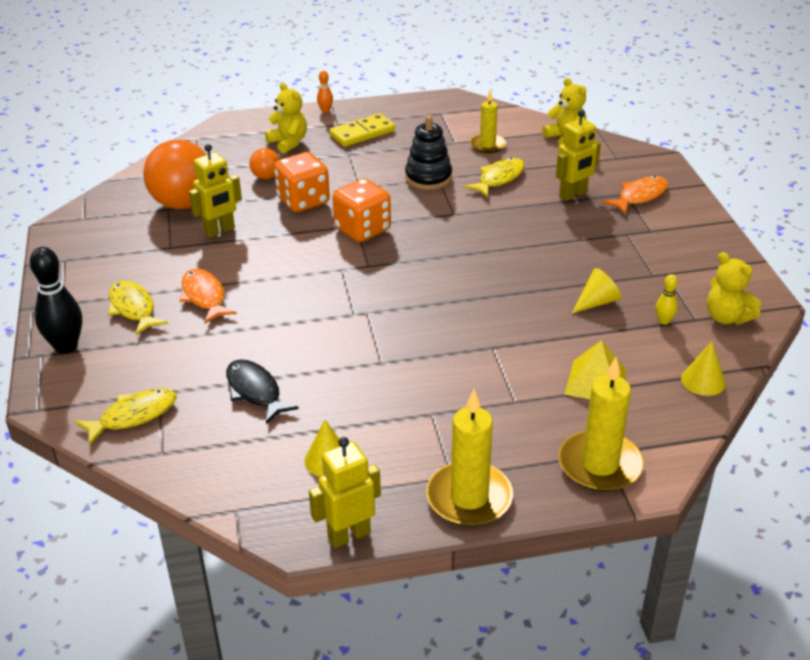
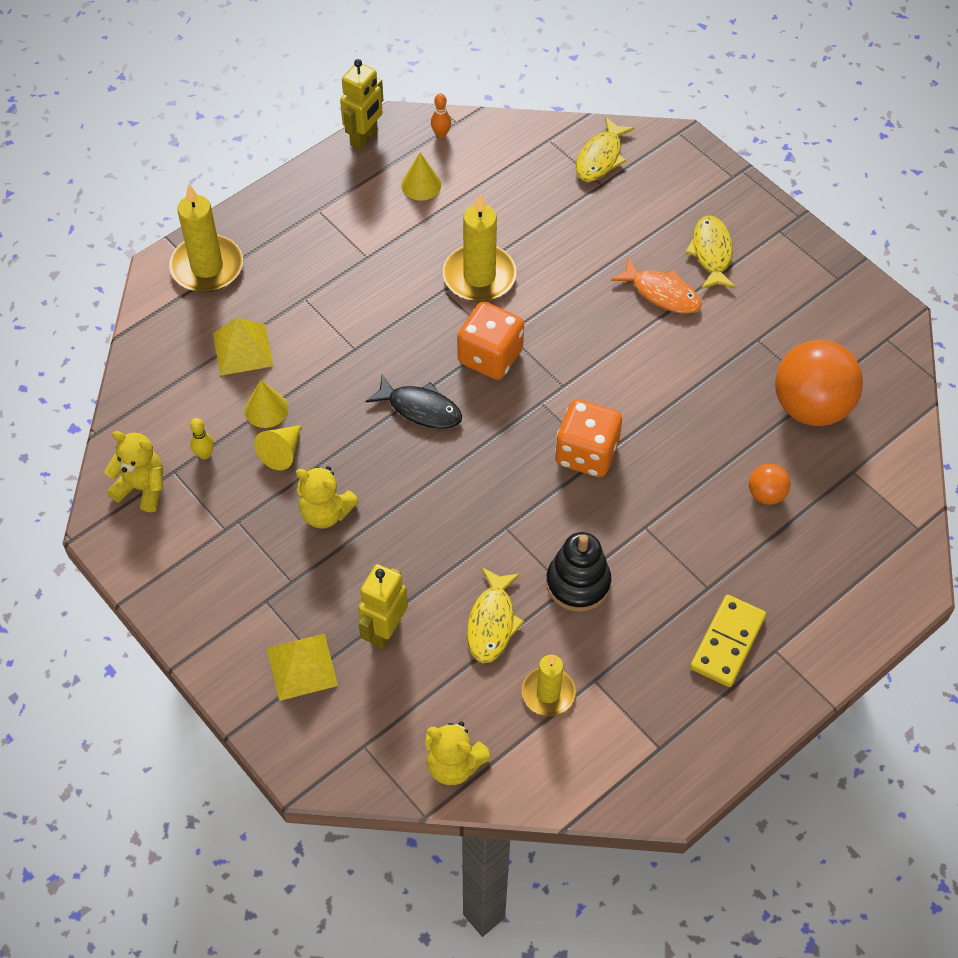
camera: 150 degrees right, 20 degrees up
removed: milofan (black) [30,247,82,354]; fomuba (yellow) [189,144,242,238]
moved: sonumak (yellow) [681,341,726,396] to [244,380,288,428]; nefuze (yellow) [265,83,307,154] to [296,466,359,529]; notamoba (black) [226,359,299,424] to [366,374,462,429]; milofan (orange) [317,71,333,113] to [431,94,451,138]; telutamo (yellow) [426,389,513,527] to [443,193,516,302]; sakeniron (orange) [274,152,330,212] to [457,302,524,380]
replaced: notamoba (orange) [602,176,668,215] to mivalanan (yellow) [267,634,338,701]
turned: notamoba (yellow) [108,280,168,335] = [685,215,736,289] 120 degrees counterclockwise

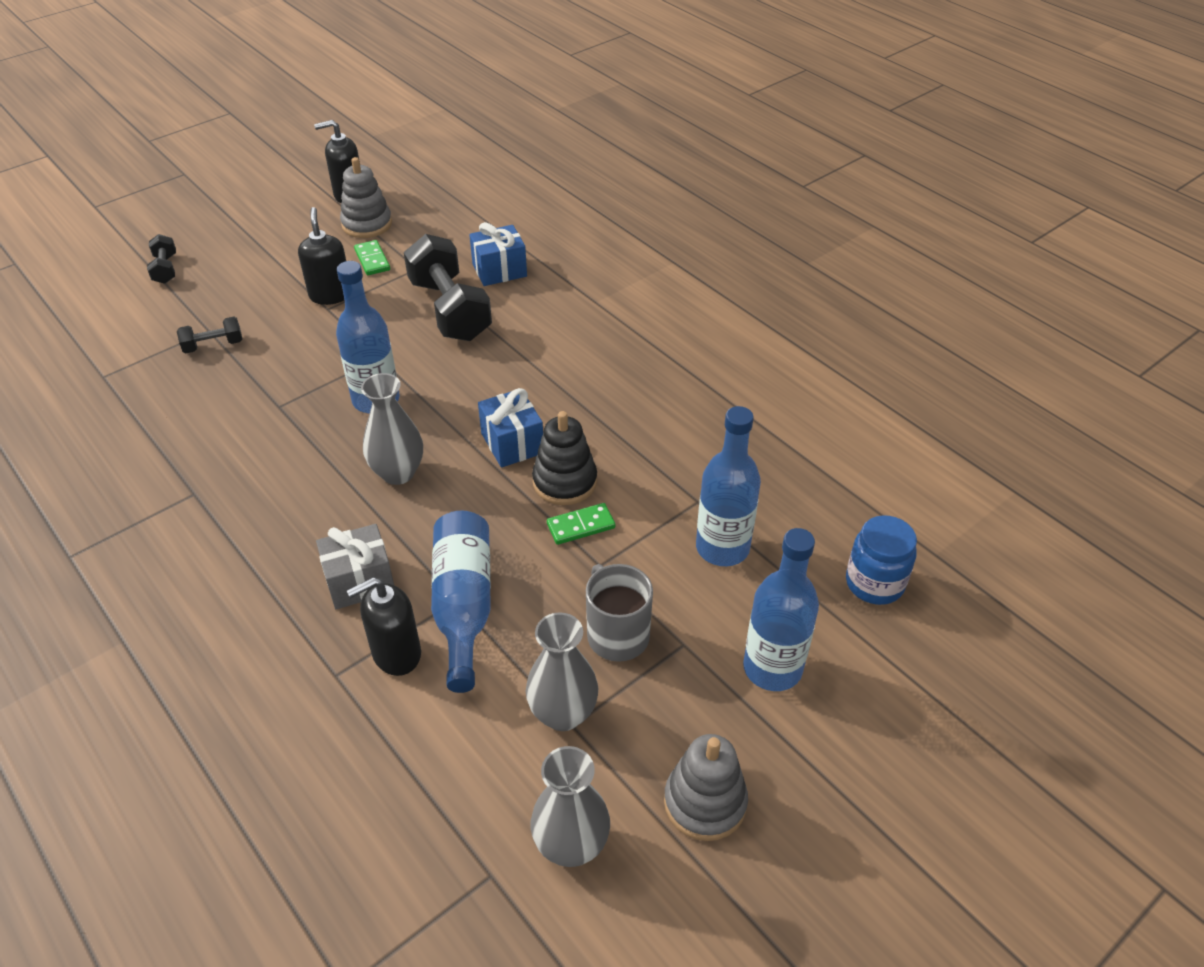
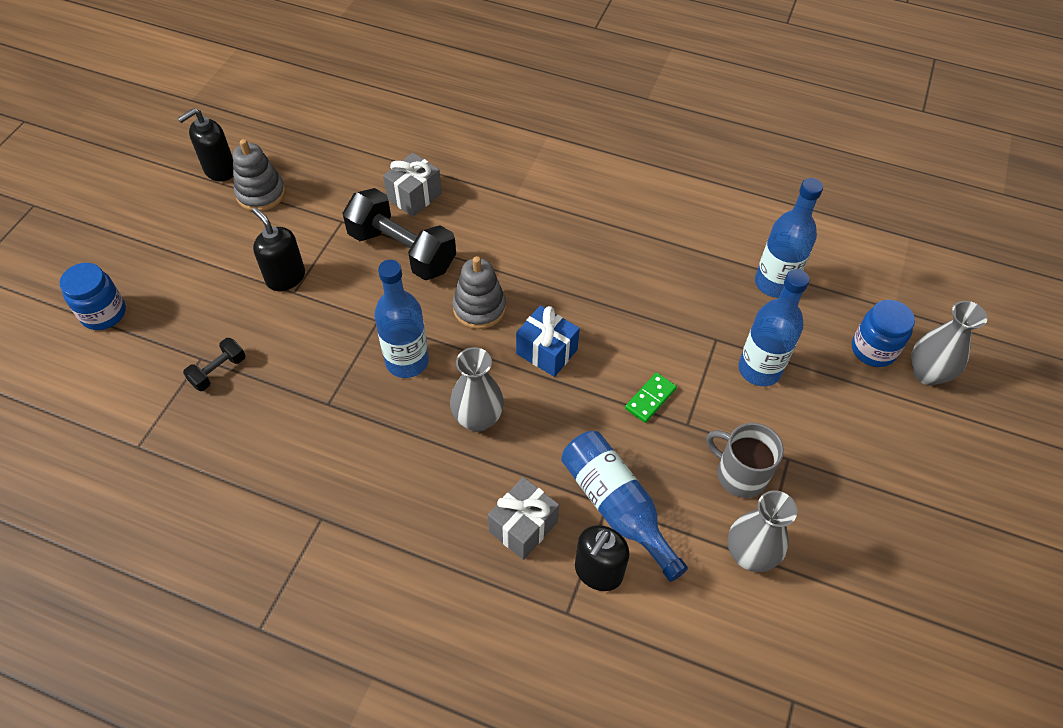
camera: 30 degrees left, 10 degrees up
removed: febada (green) [354,240,390,275]; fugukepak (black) [532,411,597,505]
moved: fugukepak (grey) [664,734,748,841] to [452,256,506,329]; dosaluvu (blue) [743,528,819,691] to [755,178,823,298]; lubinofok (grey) [530,746,610,867] to [911,301,987,385]
replaced: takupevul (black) [147,234,176,284] to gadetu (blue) [60,263,126,330]
recoloured: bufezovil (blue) [469,222,527,286] to bufezovil (grey) [383,153,442,217]

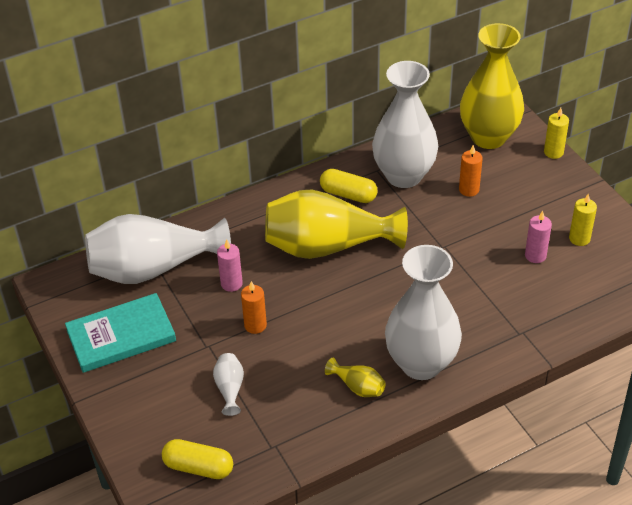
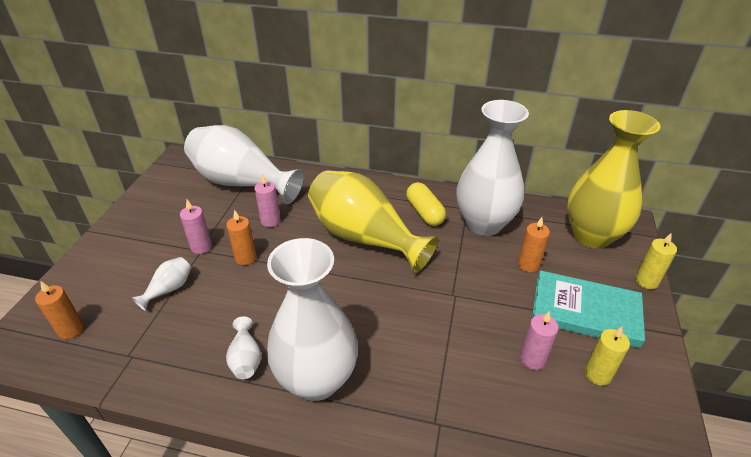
camera: 40 degrees right, 5 degrees down
added: telutamo (pink) [180,200,212,254]
moved: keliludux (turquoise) [65,293,176,373] to [532,270,645,348]
replaced: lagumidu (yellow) [162,439,233,479] to telutamo (orange) [35,281,84,339]
recoloured: lubinofok (yellow) [325,358,386,397] to lubinofok (white) [226,317,261,379]

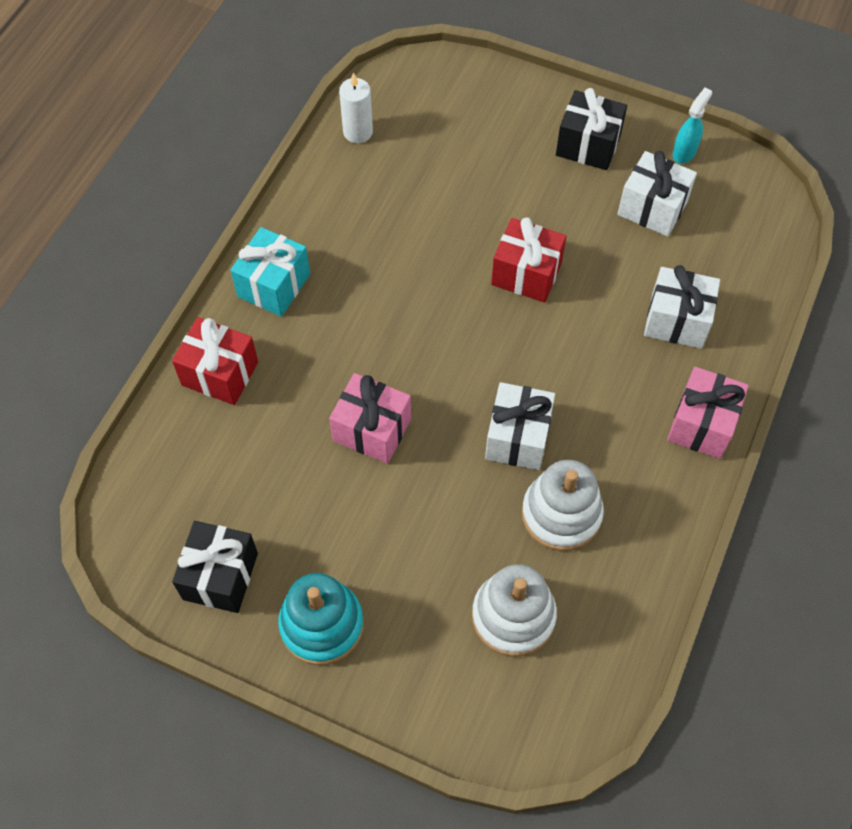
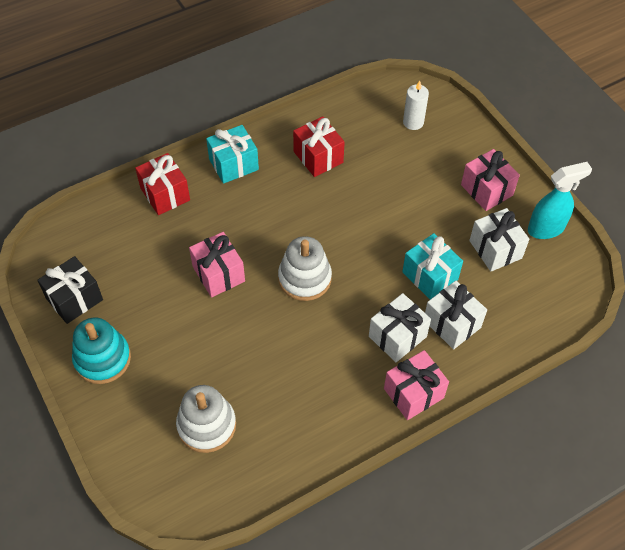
camera: 35 degrees right, 5 degrees down
added: bufezovil (turquoise) [402,233,463,299]
moved: fugukepak (white) [522,460,604,551] to [278,236,332,301]; bufezovil (red) [491,217,566,303] to [293,116,345,177]; bufezovil (white) [485,382,555,470] to [369,293,431,362]; telutamo (white) [339,72,373,143] to [403,81,429,130]
recoloured: bufezovil (black) [556,88,627,170] to bufezovil (pink) [461,149,520,211]
resized: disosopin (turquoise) [672,88,712,164] = [528,162,592,239] x1.61

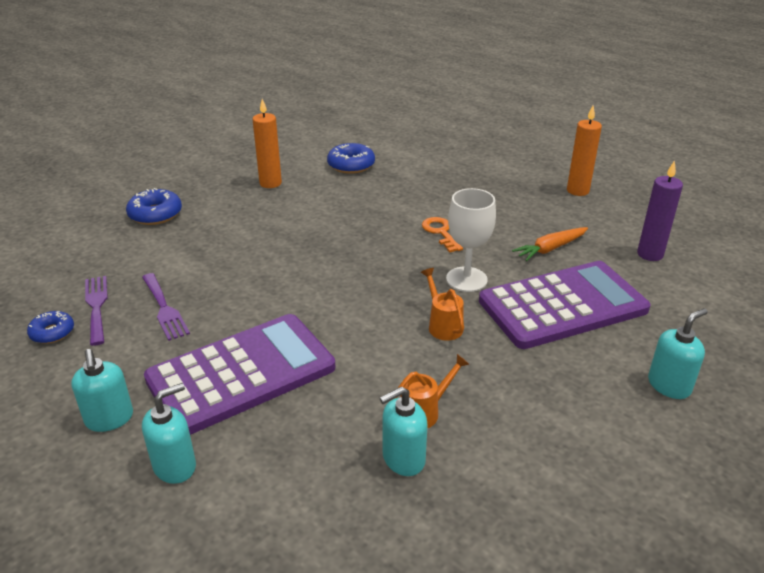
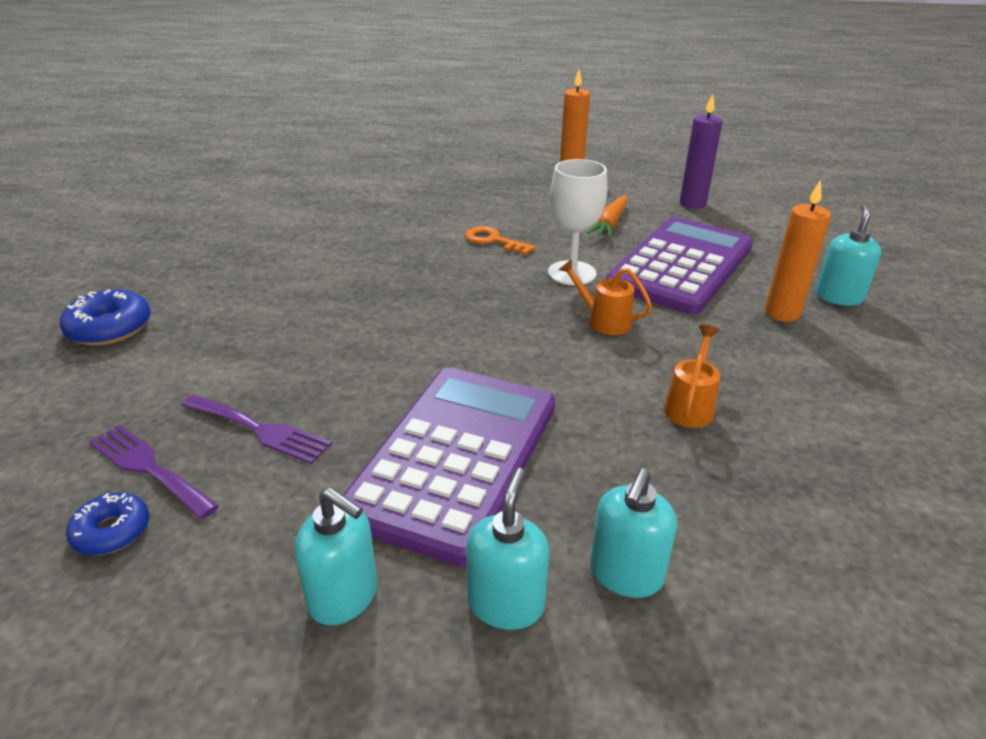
camera: 35 degrees left, 0 degrees up
removed: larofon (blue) [327,143,375,174]
moved: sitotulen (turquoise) [380,386,428,476] to [590,468,677,598]; telutamo (orange) [252,99,282,188] to [765,180,831,322]

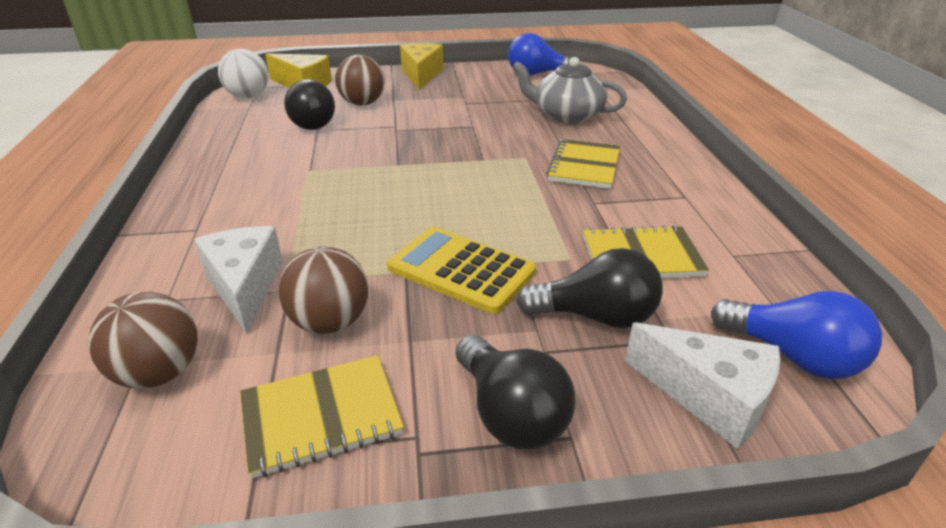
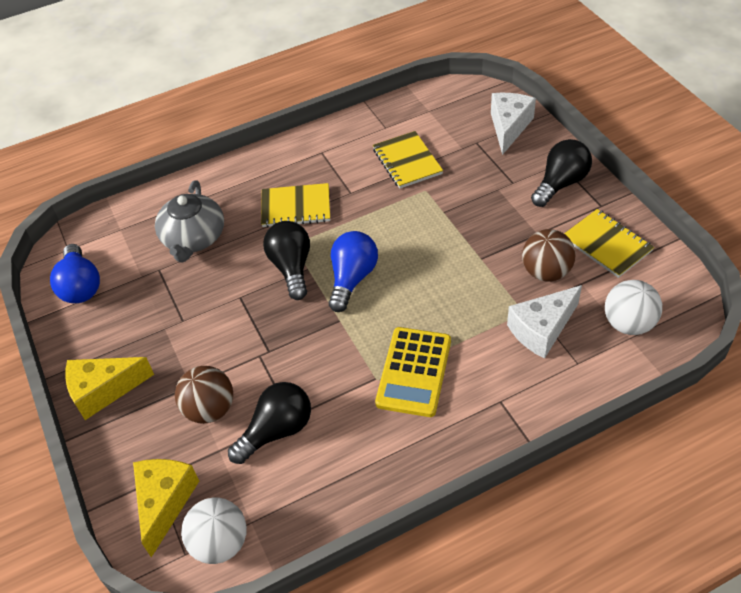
camera: 105 degrees left, 15 degrees up
moved: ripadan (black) [516,248,663,328] to [263,221,310,300]; ripadan (blue) [711,291,882,379] to [329,231,378,312]; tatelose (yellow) [387,227,536,314] to [375,327,451,417]
recoloured: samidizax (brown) [88,292,198,389] to samidizax (white) [605,280,662,335]

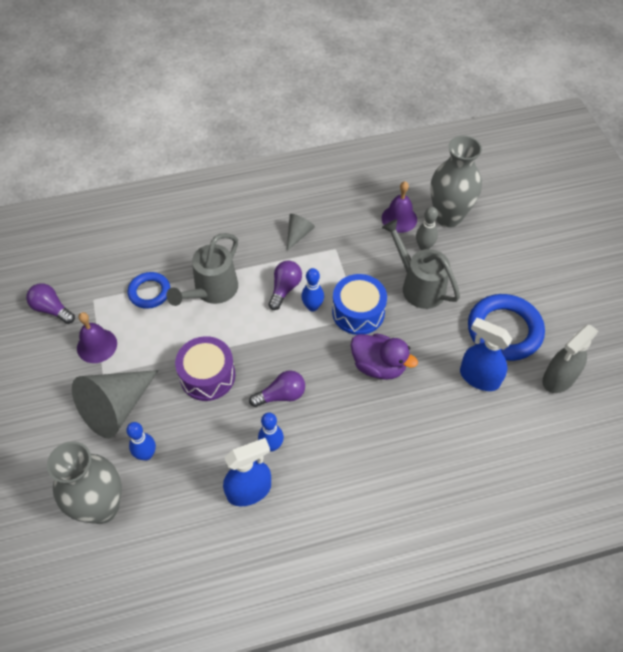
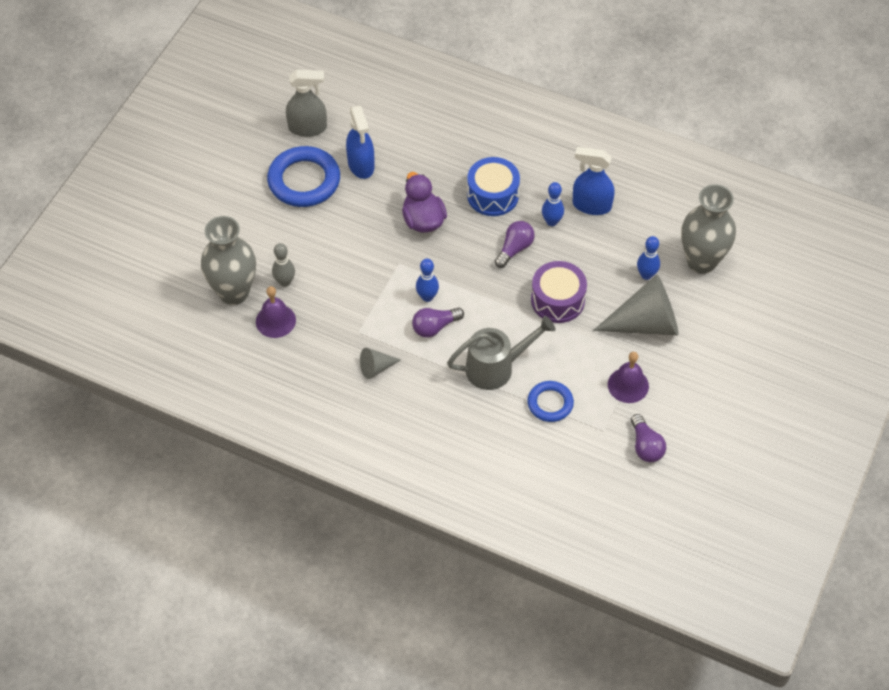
camera: 140 degrees left, 0 degrees up
removed: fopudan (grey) [382,219,460,309]
moved: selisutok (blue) [332,274,387,335] to [467,157,520,216]
turned: ripadan (purple) [249,370,305,407] = [494,221,535,268] 105 degrees clockwise

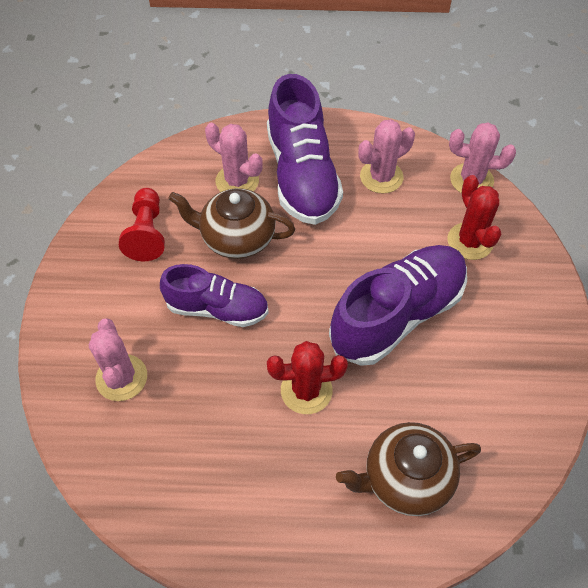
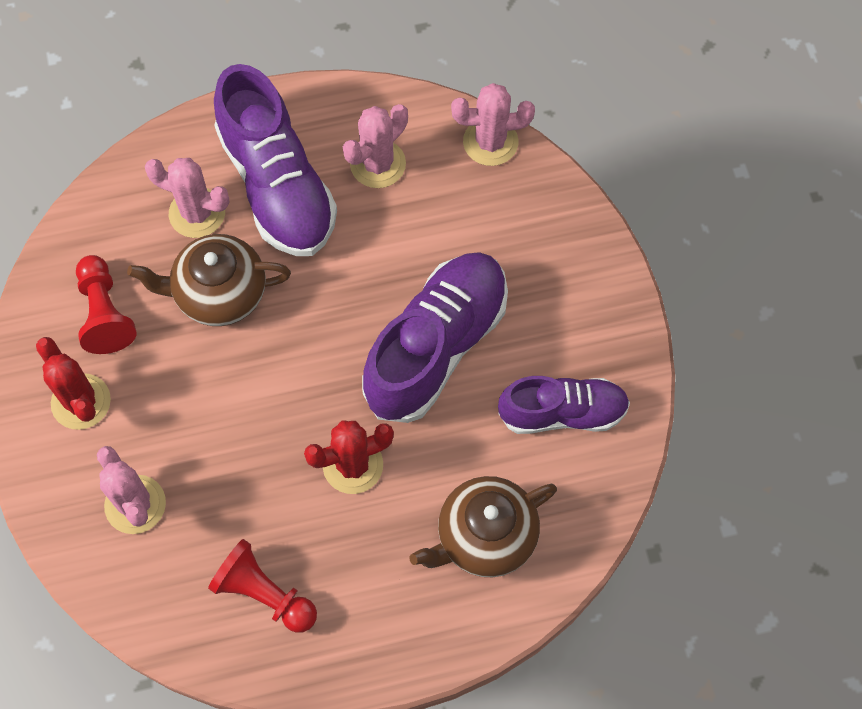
camera: 15 degrees left, 10 degrees up
added: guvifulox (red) [208,539,317,633]
moved: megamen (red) [448,175,501,260] to [36,337,111,430]; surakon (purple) [160,264,269,327] to [498,376,630,434]

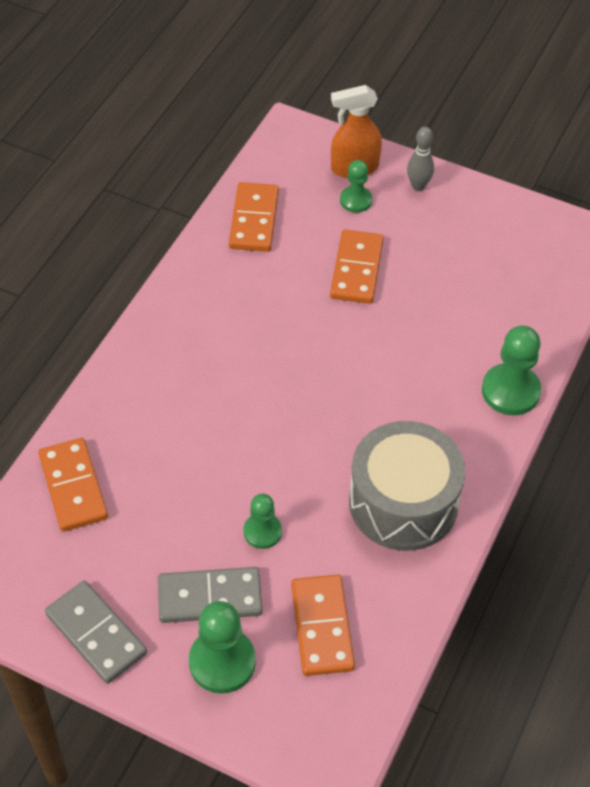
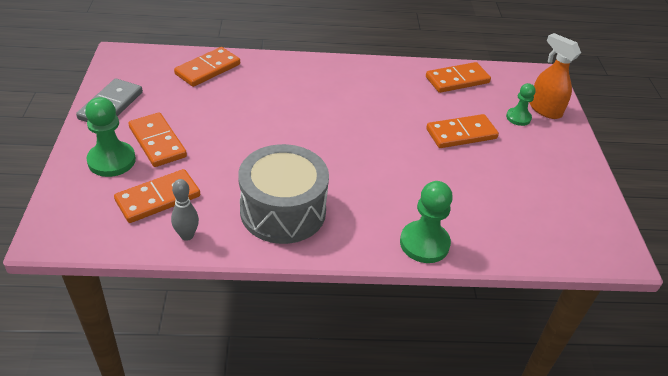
camera: 60 degrees right, 10 degrees down
removed: guvifulox (green) [243,494,282,549]
moved: milofan (grey) [407,127,434,191] to [171,179,199,241]
recoloured: febada (grey) [158,567,262,623] to febada (orange) [128,112,187,167]

